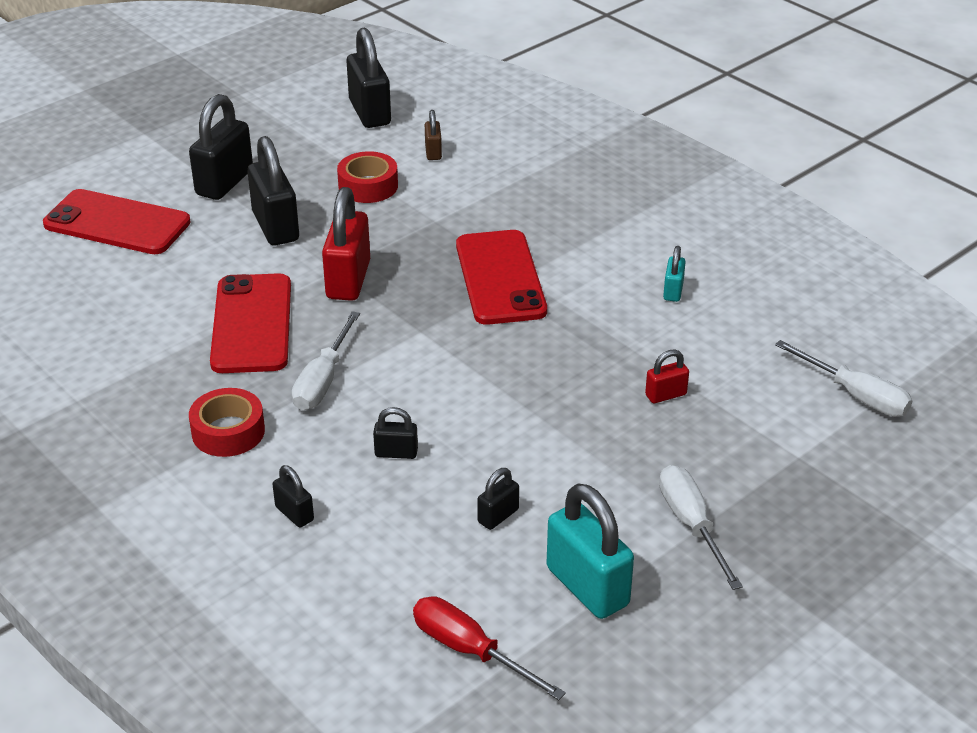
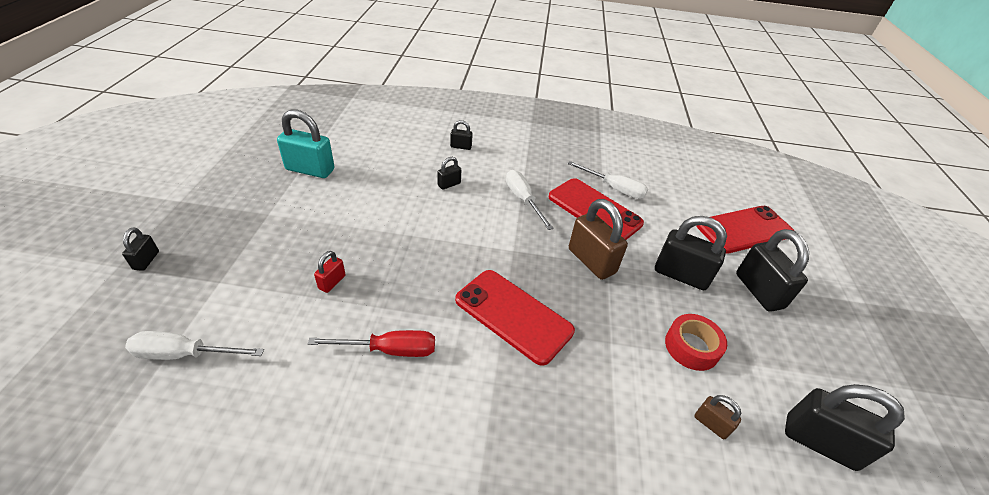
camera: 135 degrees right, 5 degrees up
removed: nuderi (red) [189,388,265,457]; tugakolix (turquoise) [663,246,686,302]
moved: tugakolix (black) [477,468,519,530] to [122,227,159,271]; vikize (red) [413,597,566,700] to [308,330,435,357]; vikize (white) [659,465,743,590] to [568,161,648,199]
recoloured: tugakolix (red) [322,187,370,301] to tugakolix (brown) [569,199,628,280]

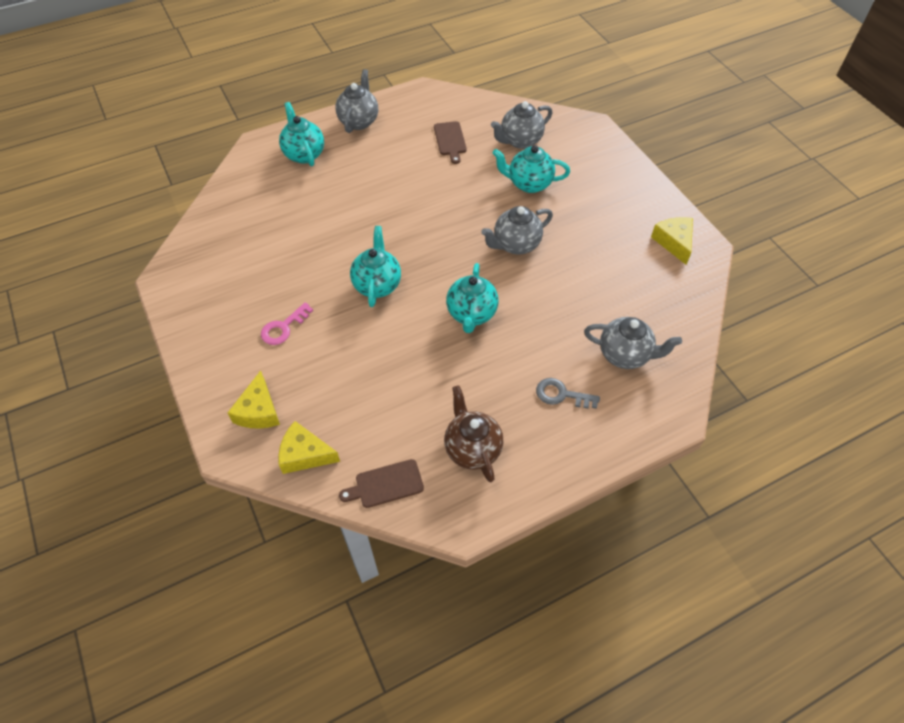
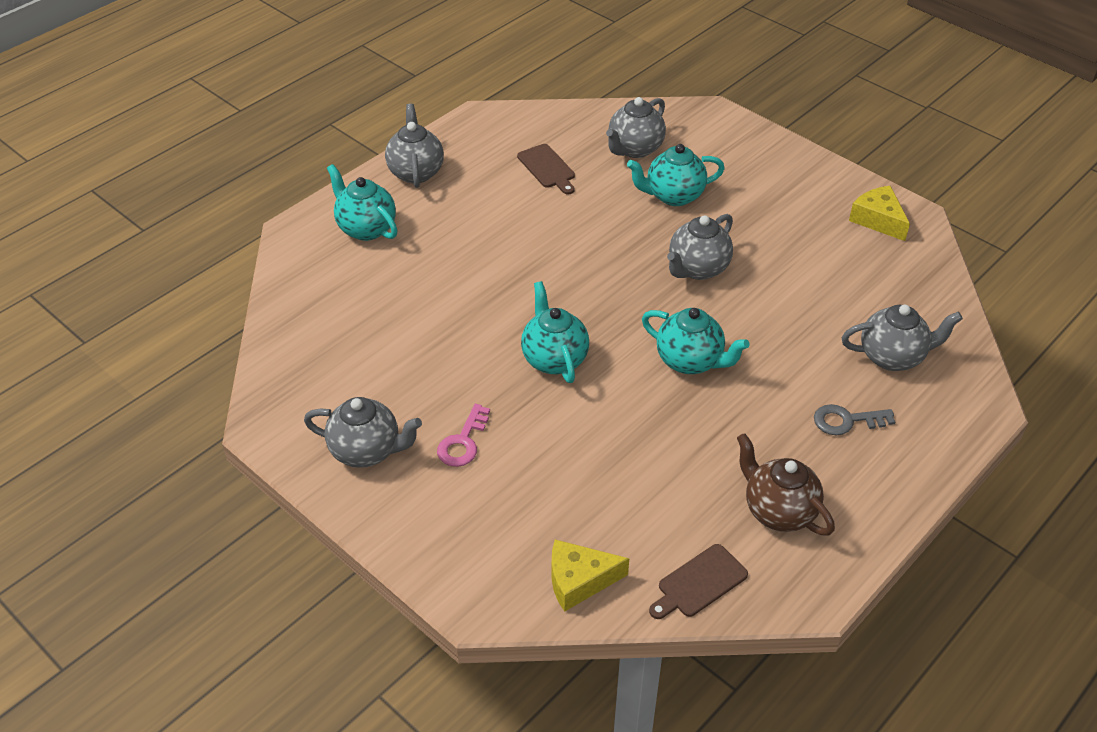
camera: 20 degrees left, 10 degrees down
removed: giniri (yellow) [228,370,280,429]
added: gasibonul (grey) [304,397,422,468]
turned: gasibonul (turquoise) [446,263,499,333] = [642,308,750,374] 45 degrees counterclockwise

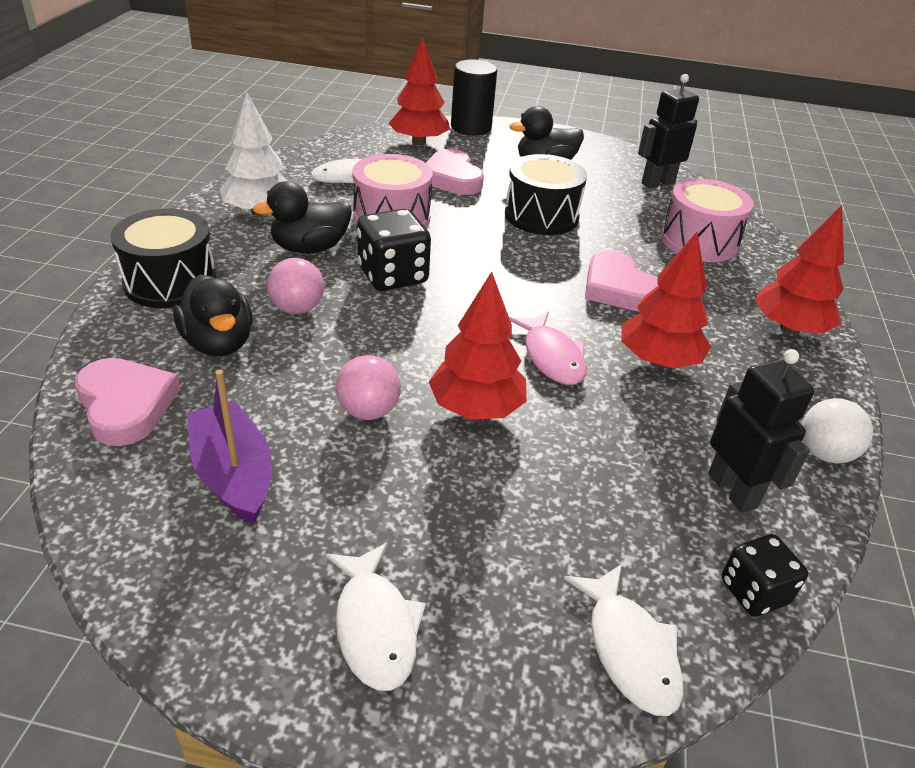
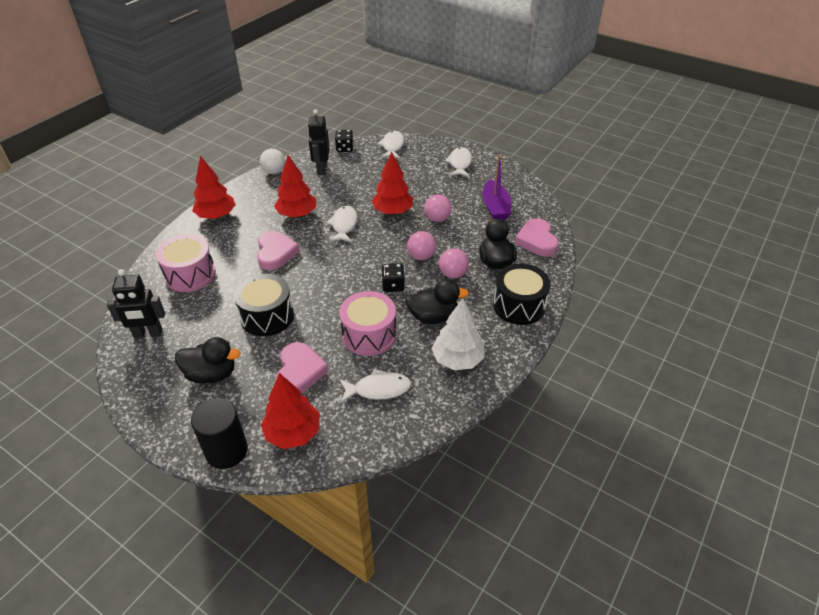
camera: 155 degrees left, 5 degrees up
added: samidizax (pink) [407,231,436,260]
recoloured: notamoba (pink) [509,312,587,385] to notamoba (white) [326,206,357,242]
resized: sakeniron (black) [357,209,431,291] = [382,263,405,292] x0.63

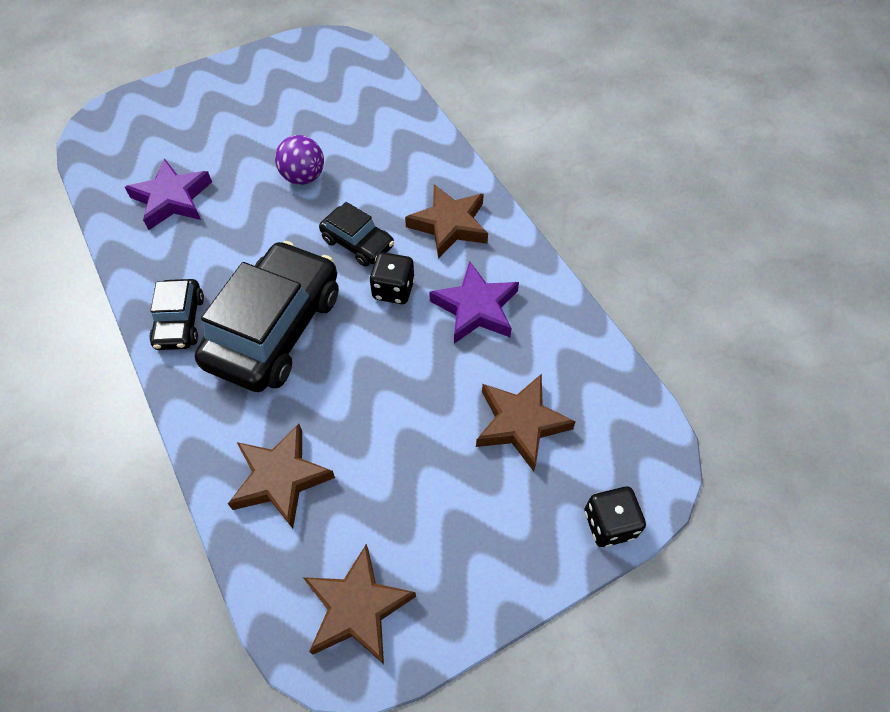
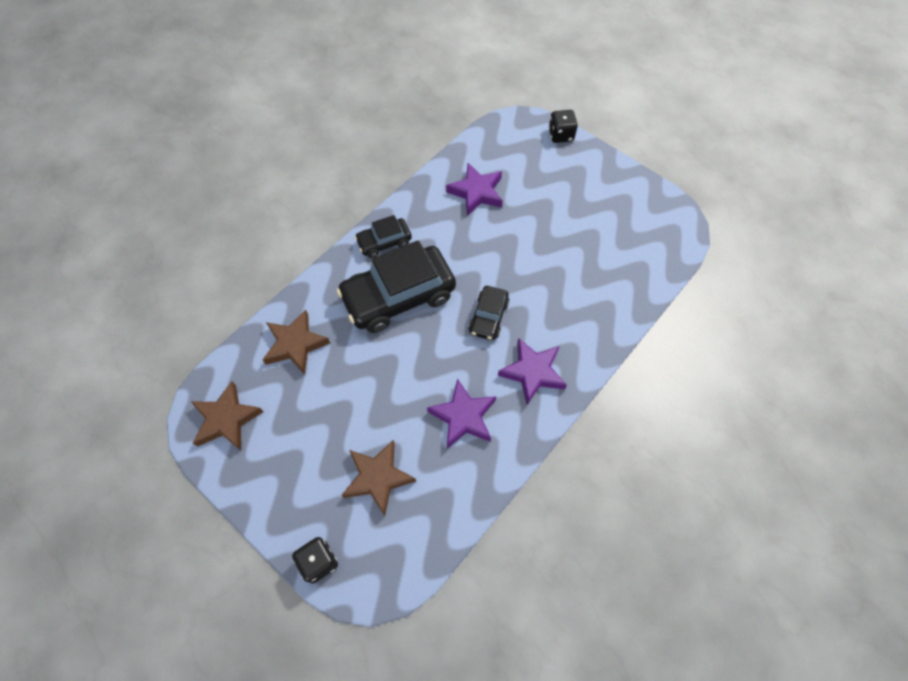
camera: 70 degrees right, 5 degrees up
removed: samidizax (purple) [275,135,324,185]
moved: sakeniron (black) [369,252,415,304] to [549,110,578,143]
recoloured: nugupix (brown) [405,184,488,259] to nugupix (purple) [498,338,567,405]
turned: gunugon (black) [195,241,339,392] = [337,240,456,333] 150 degrees clockwise

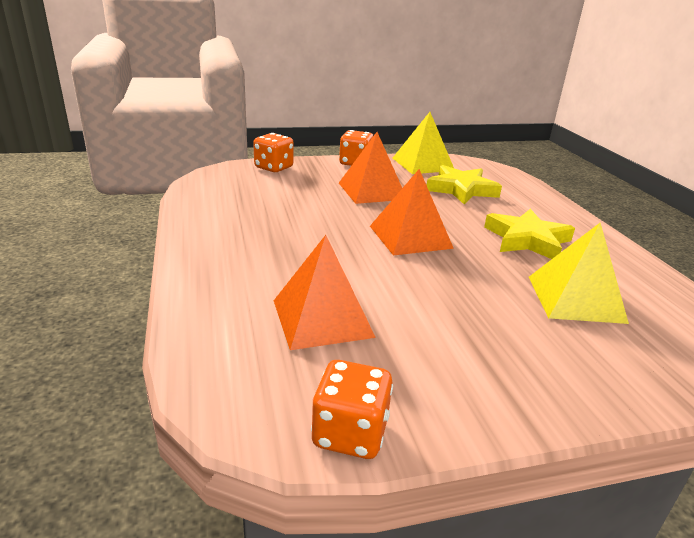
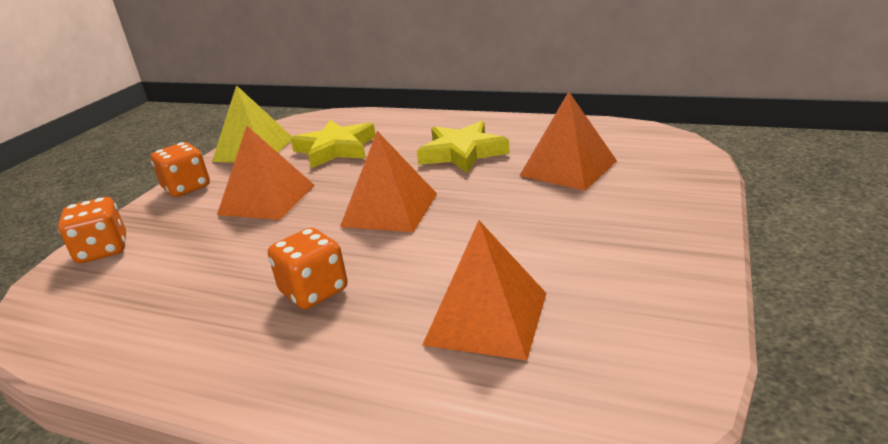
camera: 50 degrees left, 0 degrees up
moved: sakeniron (orange) [311,360,393,459] to [268,228,348,309]
recoloured: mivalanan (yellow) [529,222,629,324] to mivalanan (orange) [519,92,617,191]

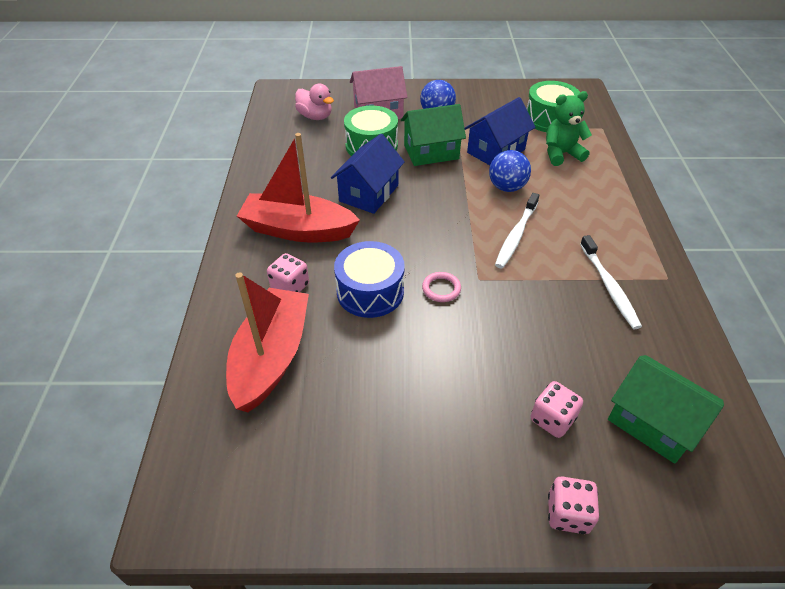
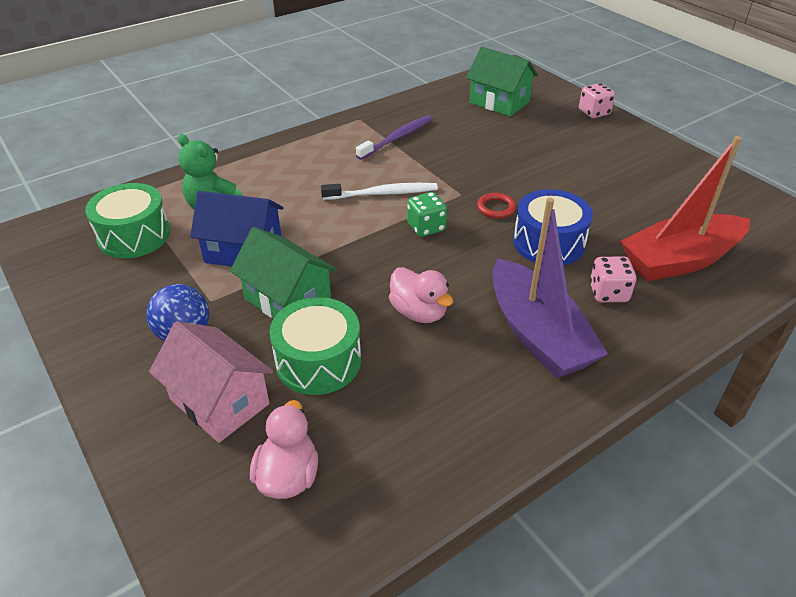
camera: 125 degrees left, 5 degrees down
removed: samidizax (blue) [489,150,531,192]; sakeniron (pink) [531,381,583,438]
added: sakeniron (green) [407,192,447,237]
replaced: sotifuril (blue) [331,134,405,214] to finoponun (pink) [389,267,453,323]
recoloured: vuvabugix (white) [580,235,642,329] to vuvabugix (purple) [356,115,433,160]; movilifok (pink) [422,272,461,302] to movilifok (red) [477,193,516,218]; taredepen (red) [237,133,360,242] to taredepen (purple) [492,198,608,378]
turned: sotifuril (green) [608,355,724,464] = [466,47,538,117] 60 degrees counterclockwise

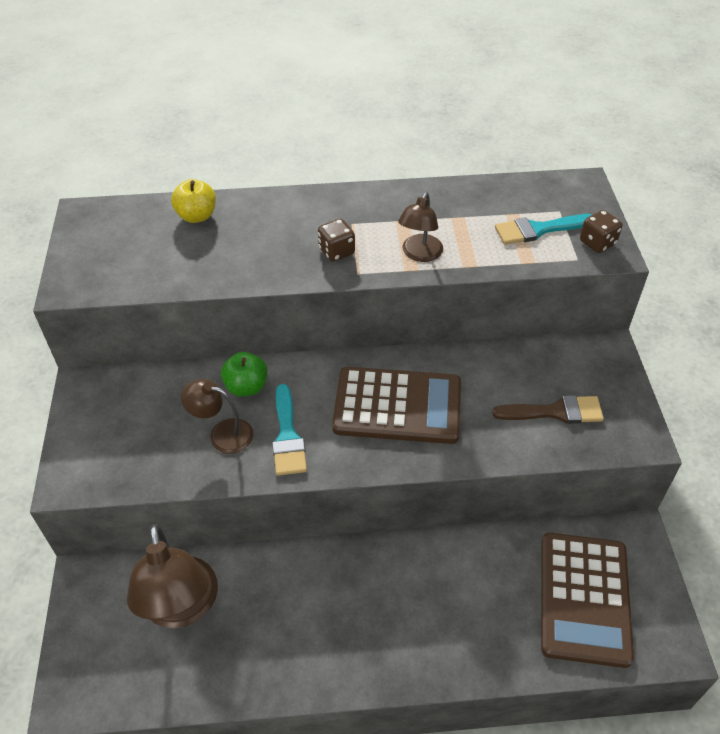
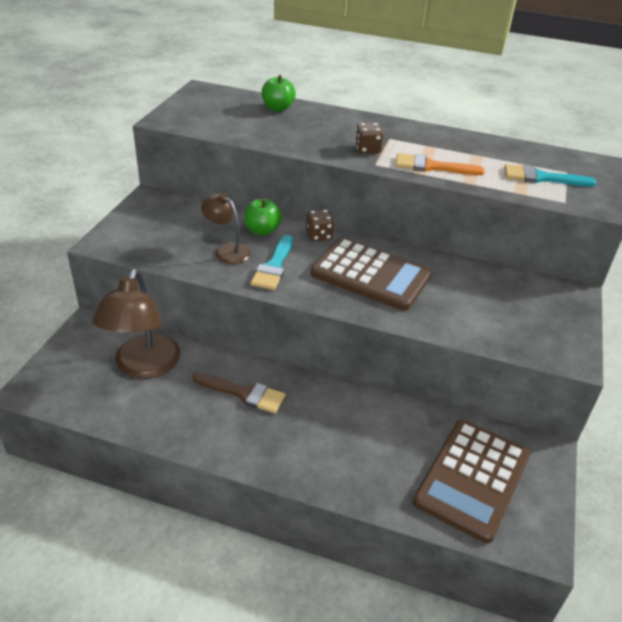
camera: 20 degrees right, 10 degrees down
moved: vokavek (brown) [492,395,604,424] to [193,372,286,414]; sakeniron (brown) [580,210,622,253] to [306,209,335,241]
replaced: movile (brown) [398,192,443,262] to vokavek (orange) [395,153,485,175]
recoloured: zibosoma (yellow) [171,179,216,223] to zibosoma (green) [262,75,296,111]

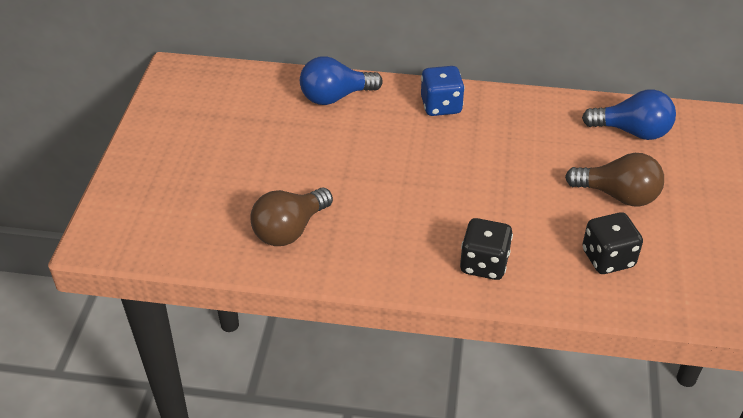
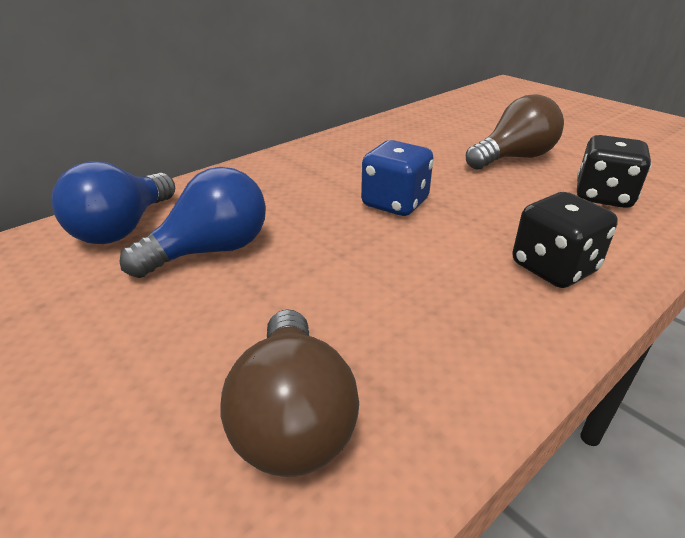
camera: 50 degrees left, 10 degrees down
moved: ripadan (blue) [582,89,676,140] to [120,167,266,278]; sakeniron (blue) [421,66,465,116] to [361,140,433,216]

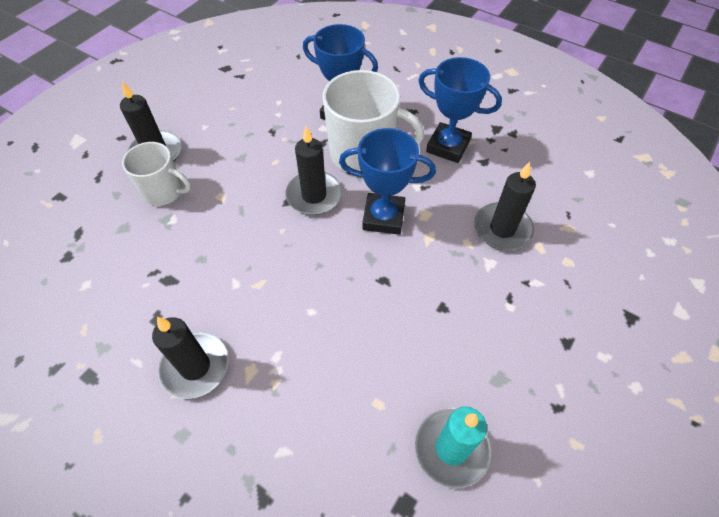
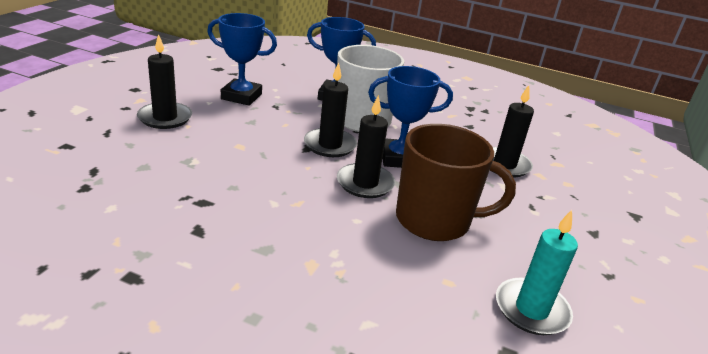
camera: 15 degrees left, 25 degrees down
removed: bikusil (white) [122,142,191,206]
added: bikusil (brown) [396,124,516,241]
moved: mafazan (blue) [418,57,502,163] to [207,13,277,106]; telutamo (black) [152,317,229,399] to [337,95,395,198]

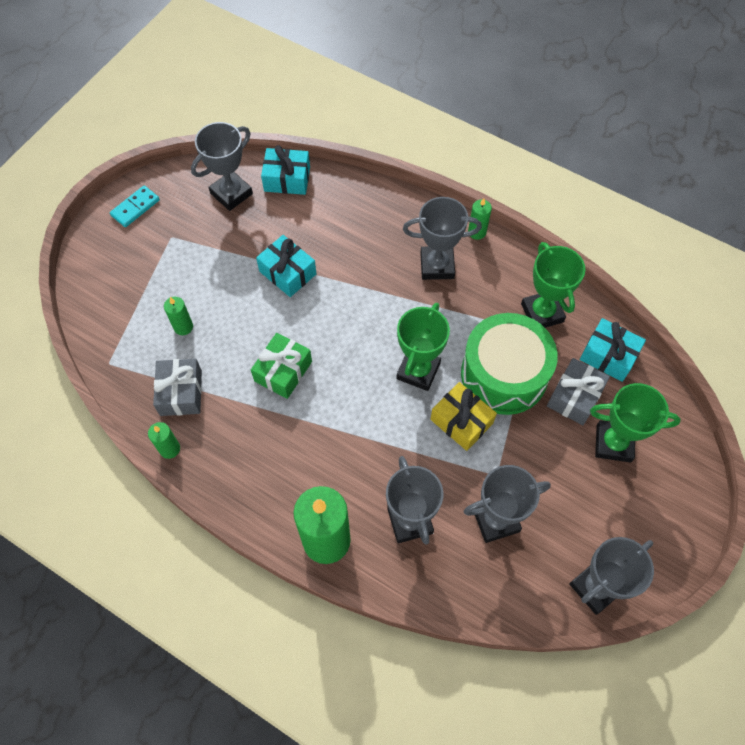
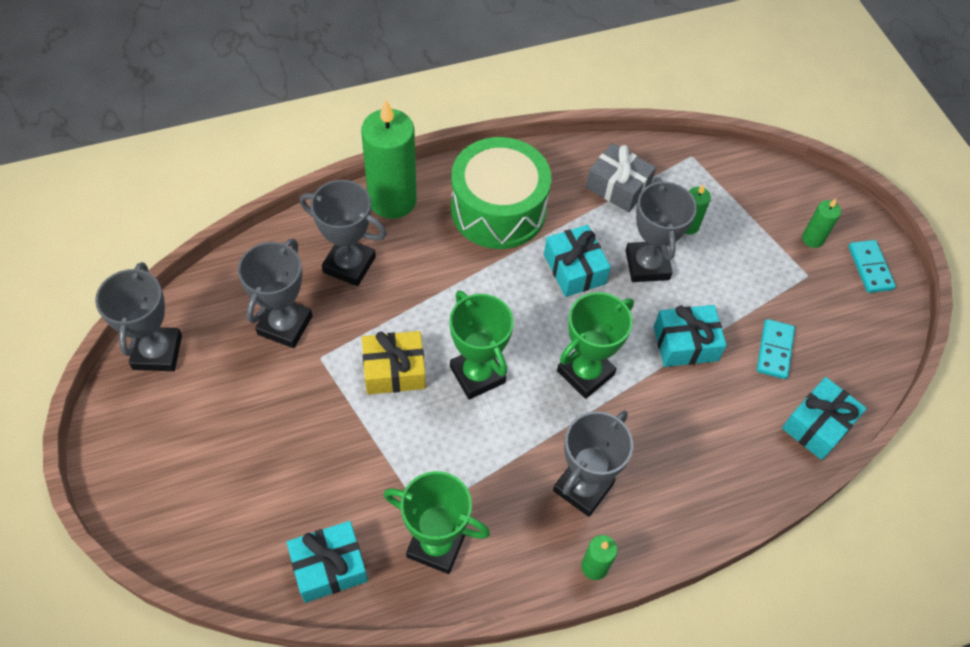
camera: 125 degrees right, 5 degrees down
removed: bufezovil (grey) [547,358,610,425]
added: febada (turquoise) [757,319,795,379]
moved: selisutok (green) [461,313,558,415] to [451,137,551,249]; mafazan (green) [590,383,681,462] to [557,292,634,399]; mafazan (grey) [191,122,253,211] to [625,177,697,282]; telutamo (green) [148,422,180,459] to [802,199,841,248]
recoloured: bufezovil (green) [251,333,312,399] to bufezovil (turquoise) [544,225,611,297]

